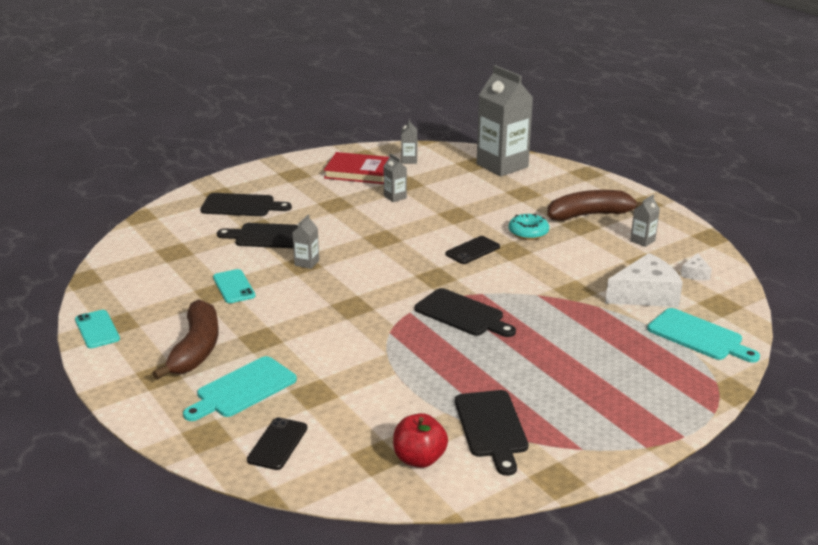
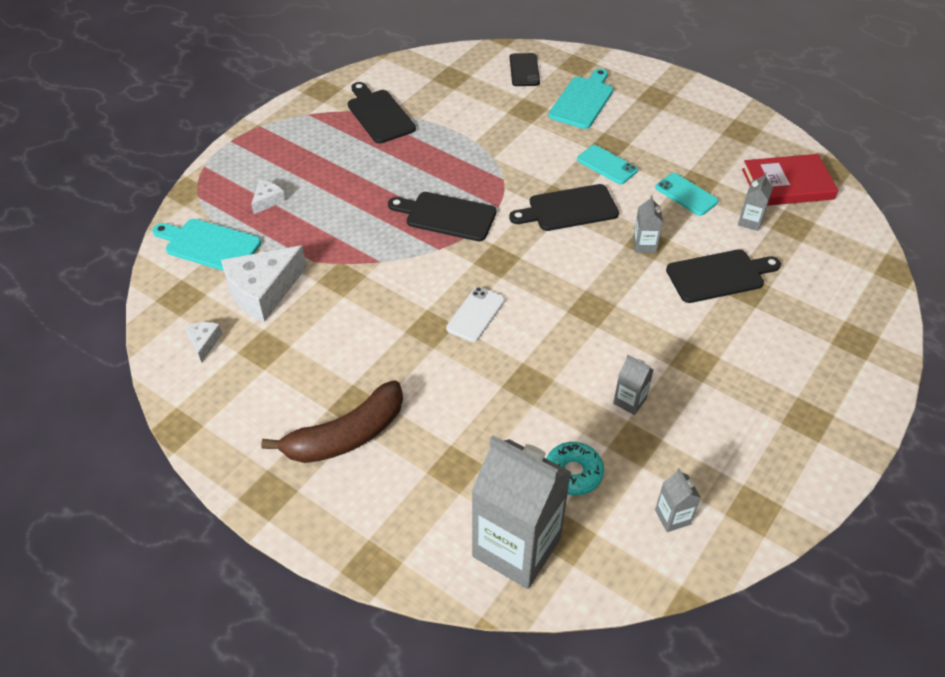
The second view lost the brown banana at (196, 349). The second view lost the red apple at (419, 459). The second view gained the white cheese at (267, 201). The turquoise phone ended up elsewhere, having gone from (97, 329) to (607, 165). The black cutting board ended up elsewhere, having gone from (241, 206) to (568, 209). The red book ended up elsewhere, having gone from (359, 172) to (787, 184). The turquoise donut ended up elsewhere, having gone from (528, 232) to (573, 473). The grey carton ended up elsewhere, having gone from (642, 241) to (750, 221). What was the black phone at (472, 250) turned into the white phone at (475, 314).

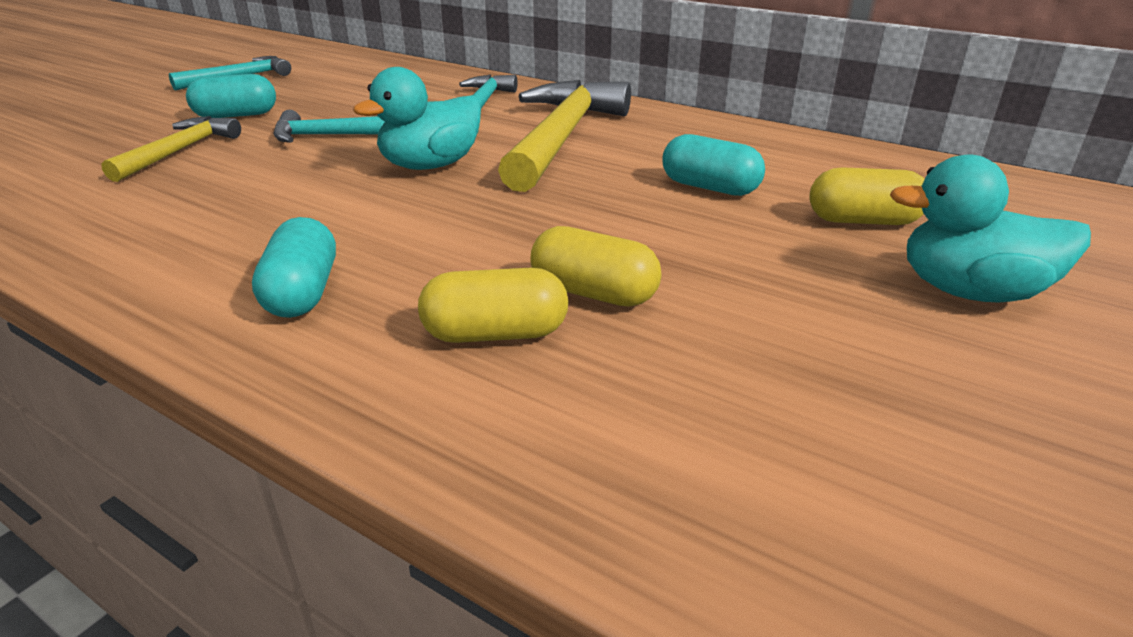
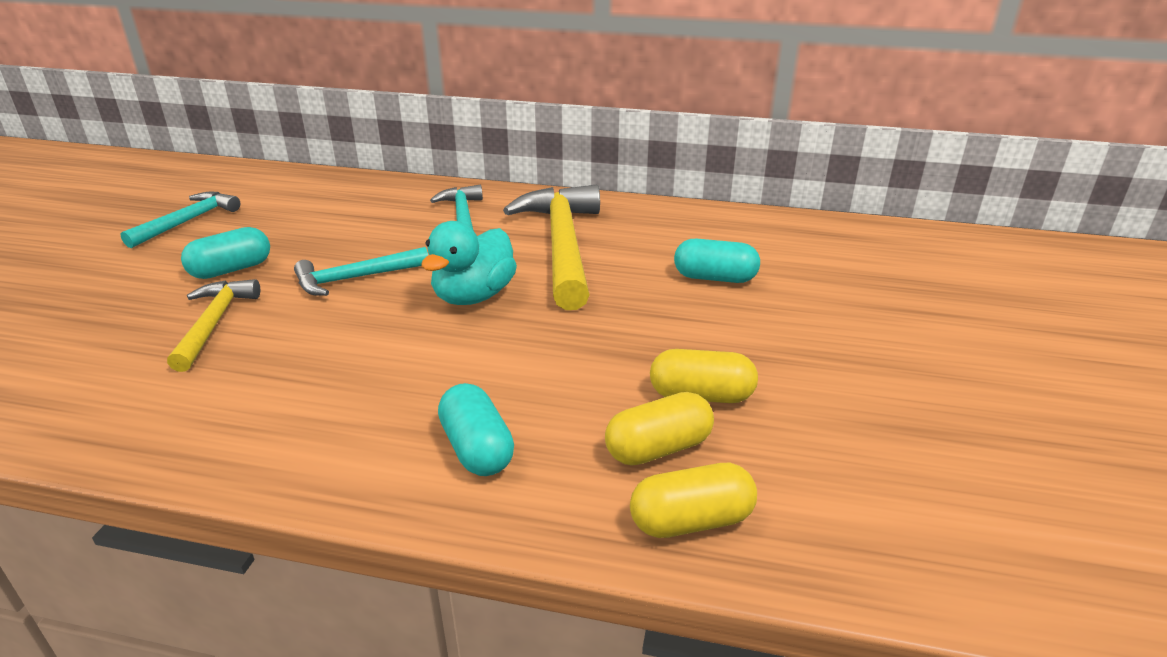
The second view lost the turquoise duck at (970, 292). The yellow capsule ended up elsewhere, having gone from (863, 221) to (691, 521).

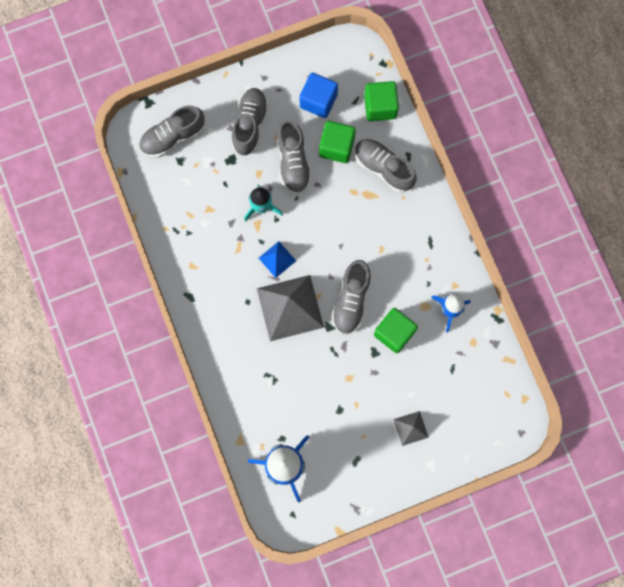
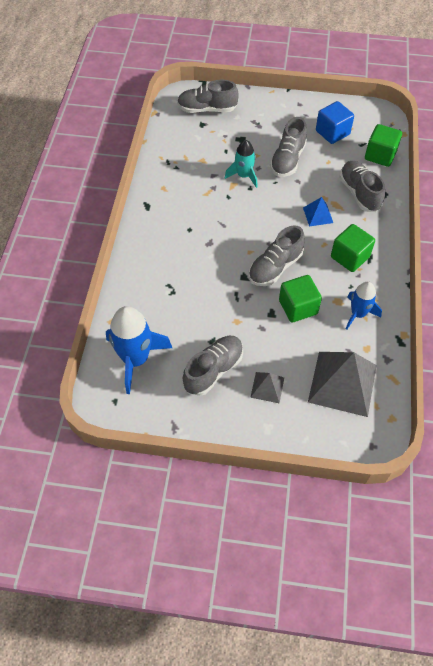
The grey shoe ended up elsewhere, having gone from (250, 125) to (213, 370). The grey pyramid ended up elsewhere, having gone from (290, 307) to (342, 383). The blue pyramid ended up elsewhere, having gone from (277, 259) to (318, 215). The green cube ended up elsewhere, having gone from (336, 147) to (350, 257).

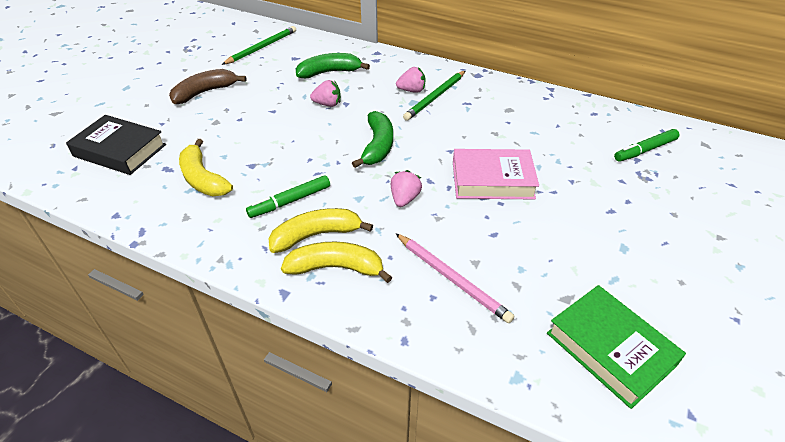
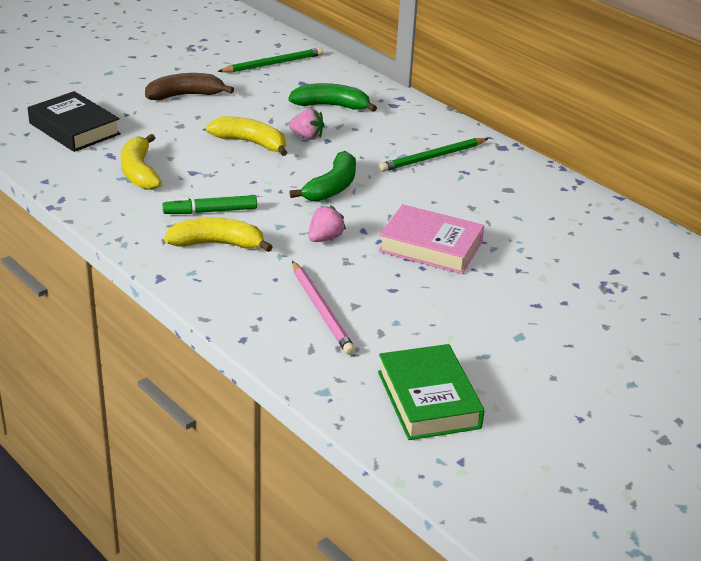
The second view lost the pink strawberry at (412, 90). The second view lost the green marker at (645, 150). The yellow banana ended up elsewhere, having gone from (336, 268) to (250, 143).

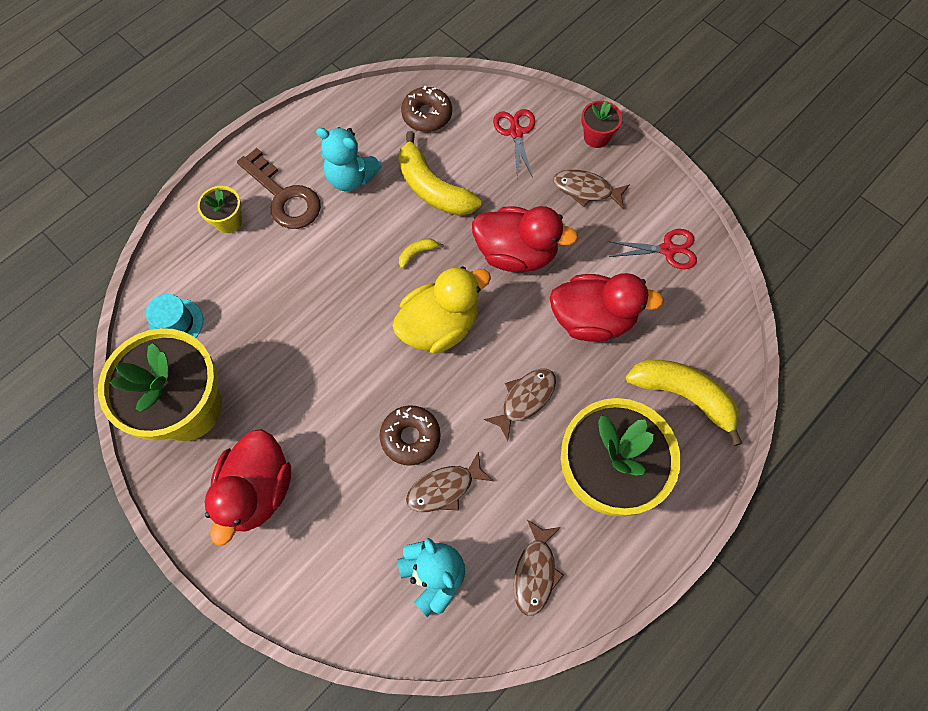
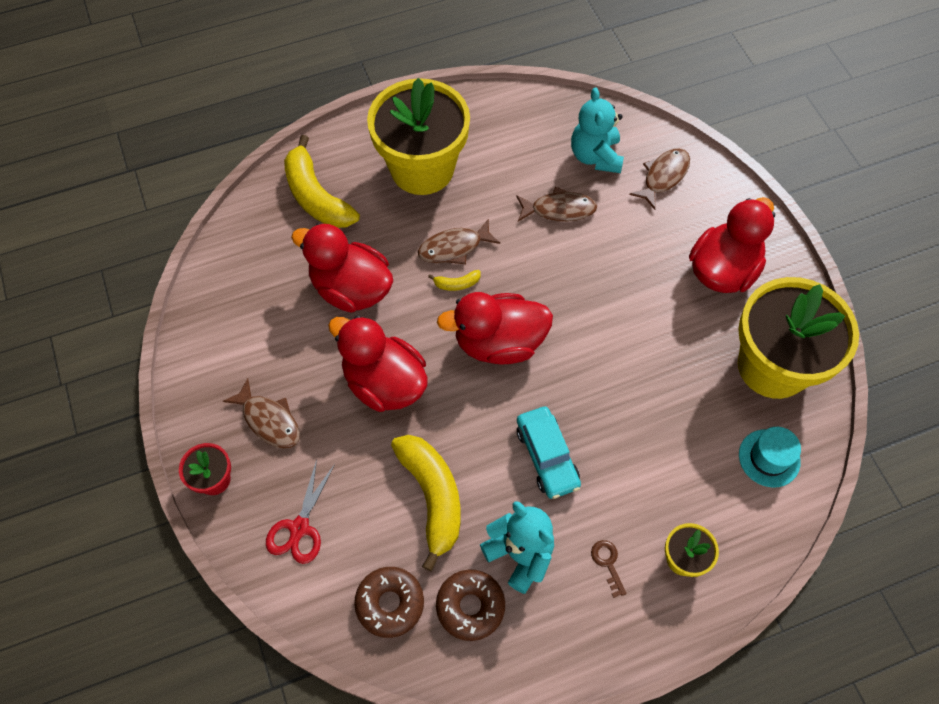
The second view lost the red scissors at (667, 249). The second view gained the turquoise car at (547, 456). The brown donut ended up elsewhere, having gone from (410, 437) to (470, 606). The yellow banana ended up elsewhere, having gone from (417, 253) to (457, 284). The brown fish ended up elsewhere, having gone from (535, 572) to (663, 176). What was the yellow duck at (439, 326) turned into the red duck at (499, 343). The size of the brown key at (284, 196) changed by a factor of 0.42.

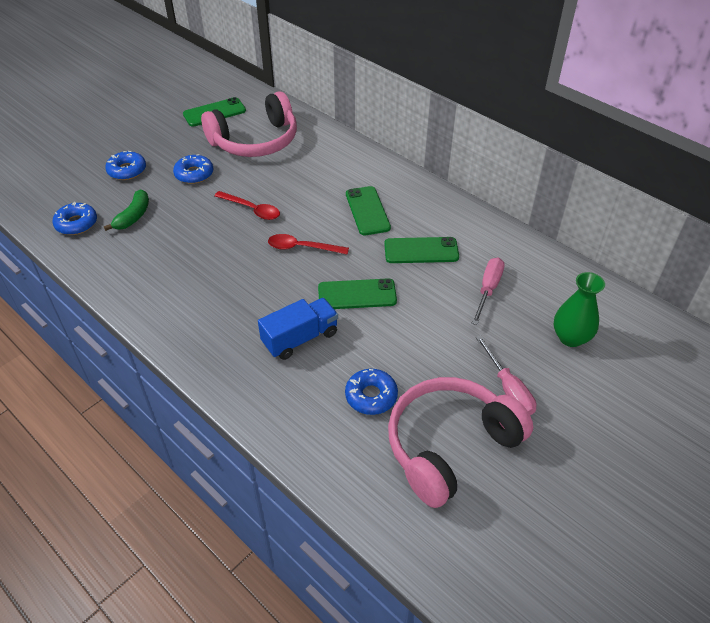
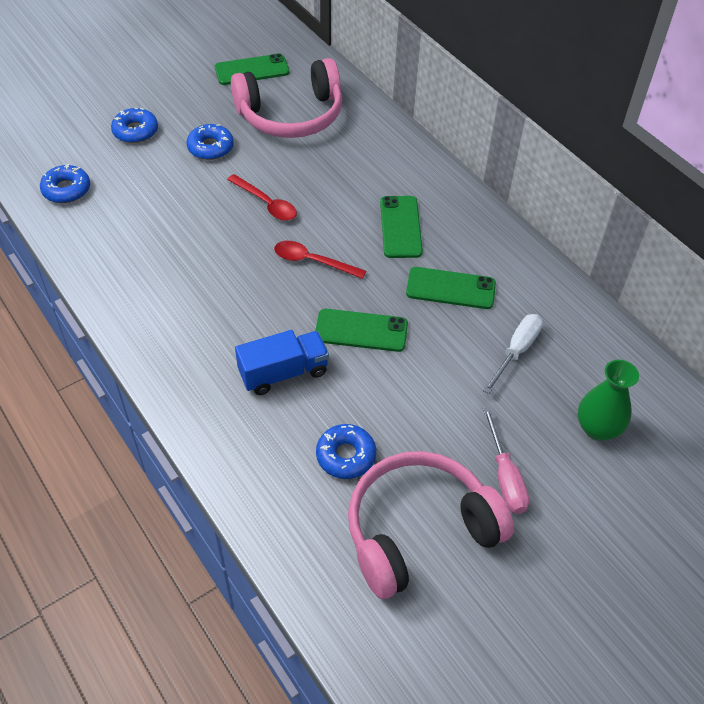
The second view lost the green banana at (133, 216). What was the pink screwdriver at (488, 289) turned into the white screwdriver at (516, 351).

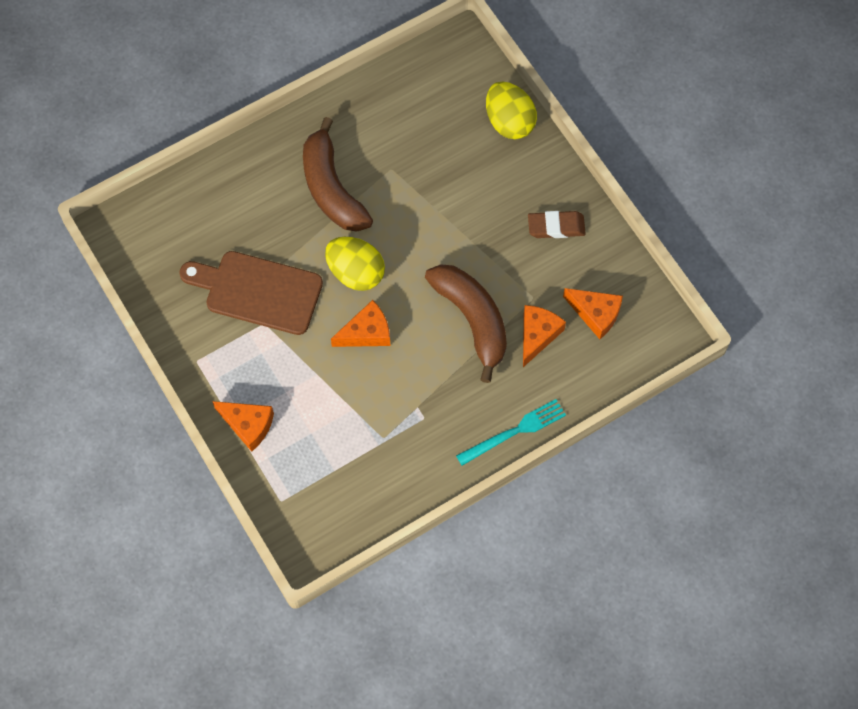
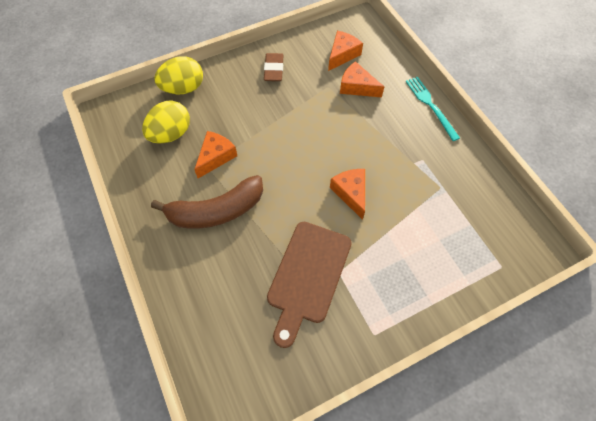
The second view lost the brown banana at (472, 319). The orange cheese ended up elsewhere, having gone from (248, 425) to (216, 157). The yellow egg ended up elsewhere, having gone from (356, 273) to (171, 134).

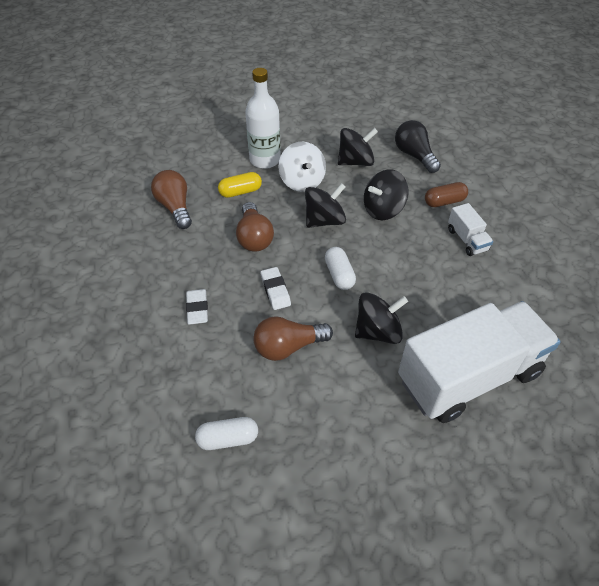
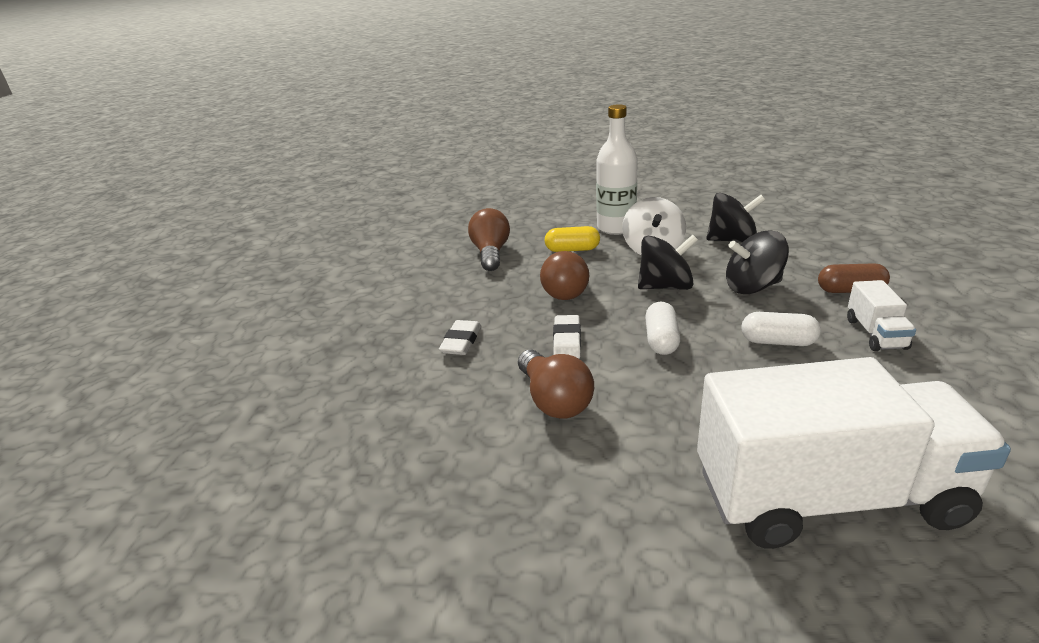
The second view lost the black spinning top at (378, 331). The second view lost the black light bulb at (414, 155). The white capsule ended up elsewhere, having gone from (228, 439) to (778, 342). The brown light bulb at (288, 347) ended up facing another way, 120 degrees counterclockwise from before.

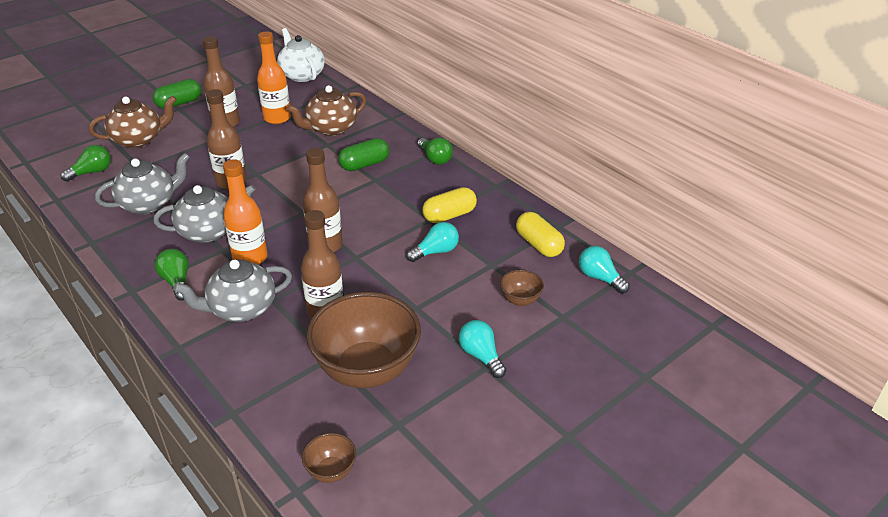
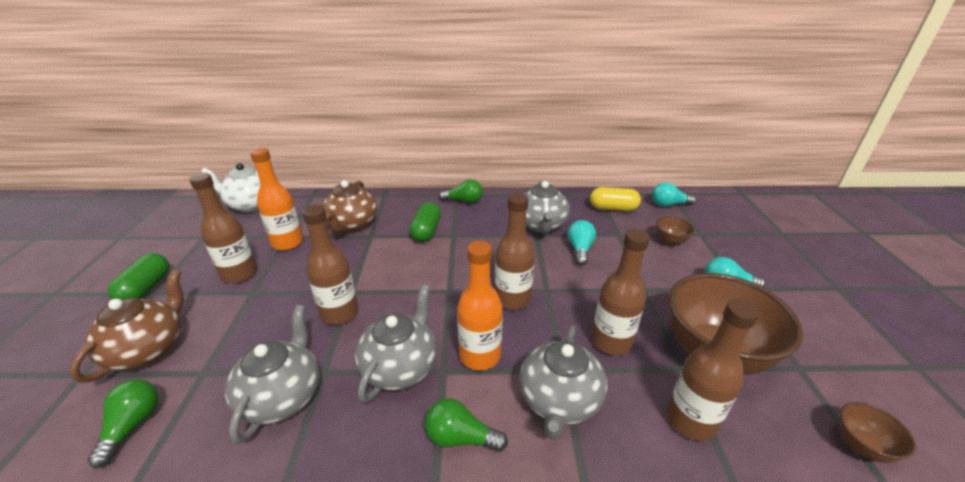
The second view gained the brown bottle at (690, 420). Where the yellow capsule stood at (449, 215), the grey teapot came to stand at (541, 225).

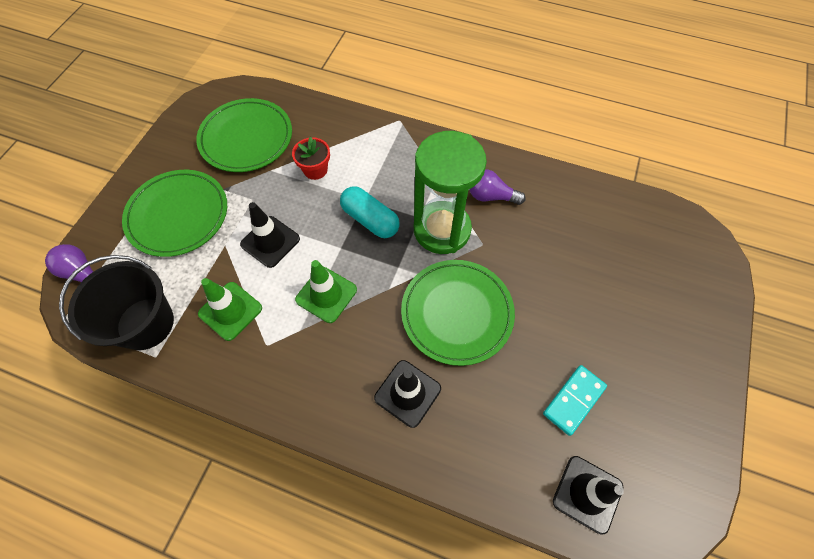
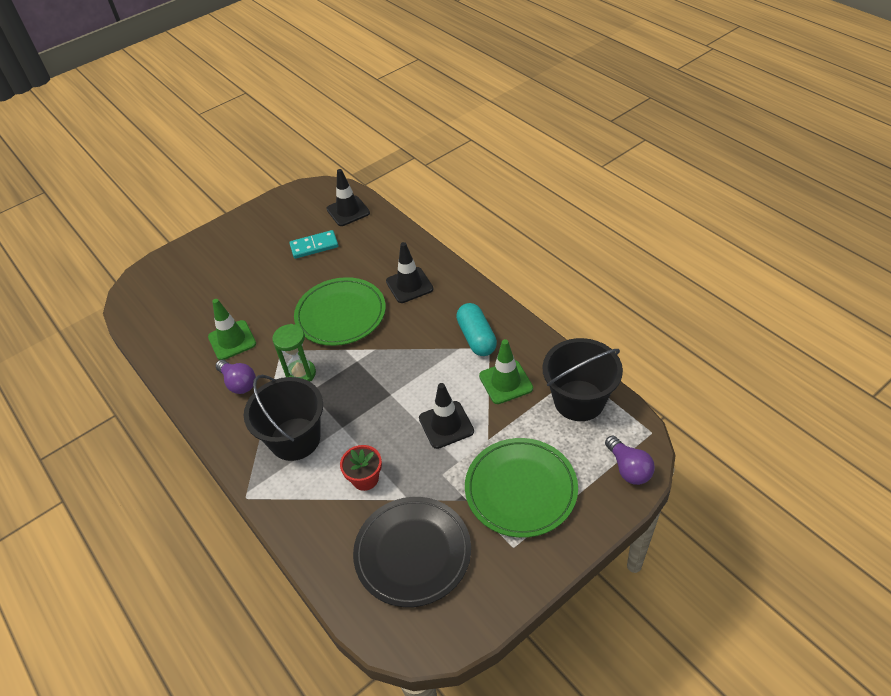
The second view gained the black bucket at (295, 439). The green traffic cone ended up elsewhere, having gone from (326, 294) to (232, 340). The turquoise capsule ended up elsewhere, having gone from (370, 220) to (476, 338). What was the green plate at (246, 138) turned into the black plate at (413, 553). The size of the green hourglass at (442, 230) changed by a factor of 0.56.

